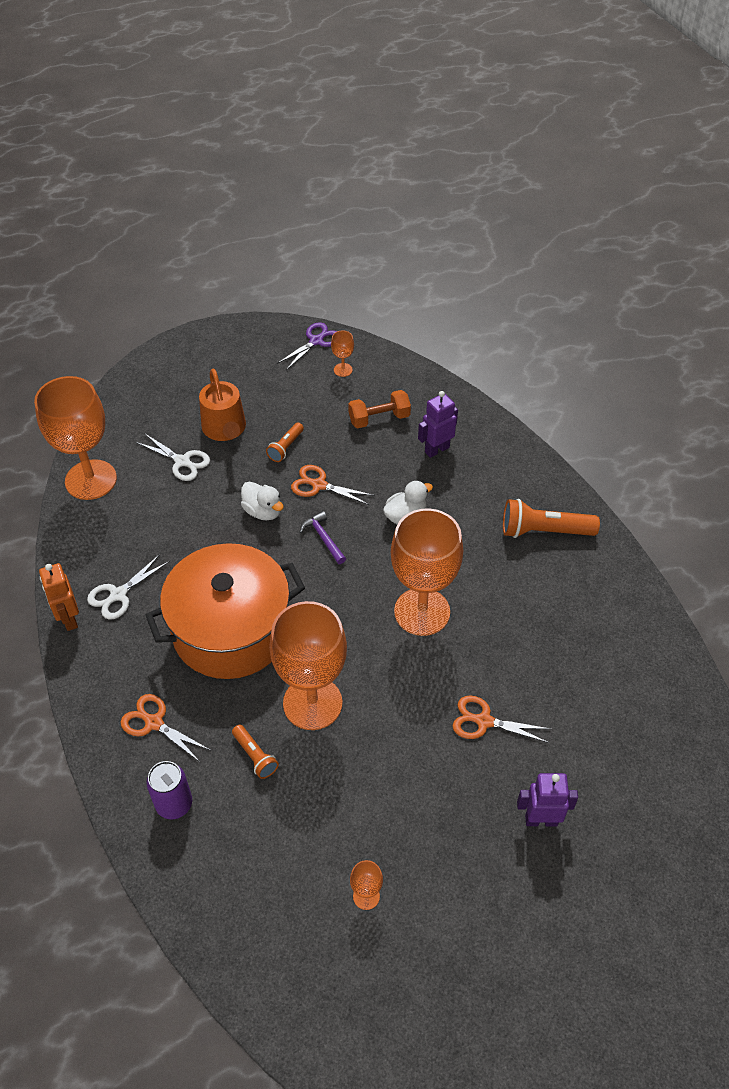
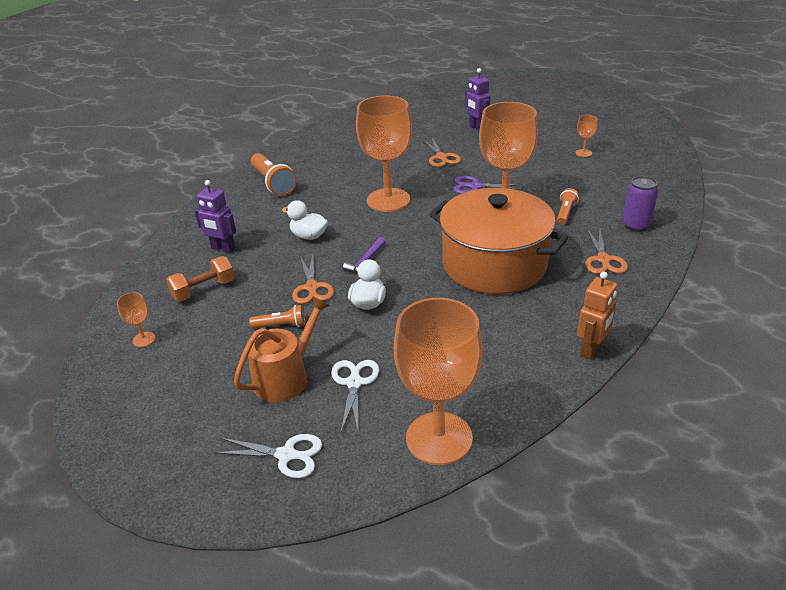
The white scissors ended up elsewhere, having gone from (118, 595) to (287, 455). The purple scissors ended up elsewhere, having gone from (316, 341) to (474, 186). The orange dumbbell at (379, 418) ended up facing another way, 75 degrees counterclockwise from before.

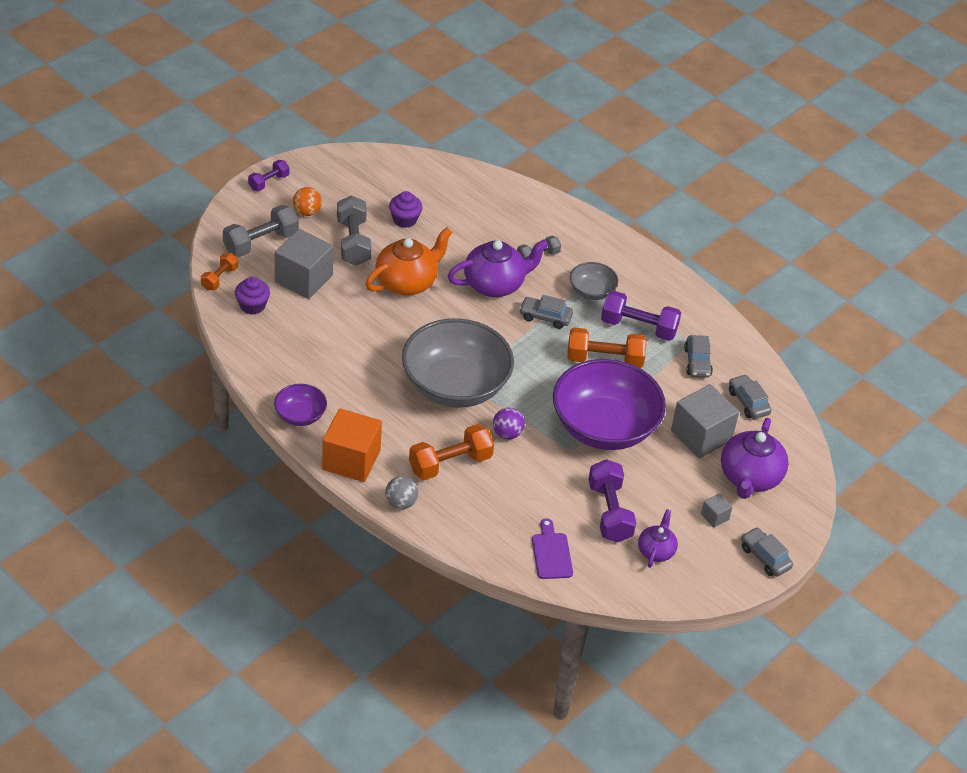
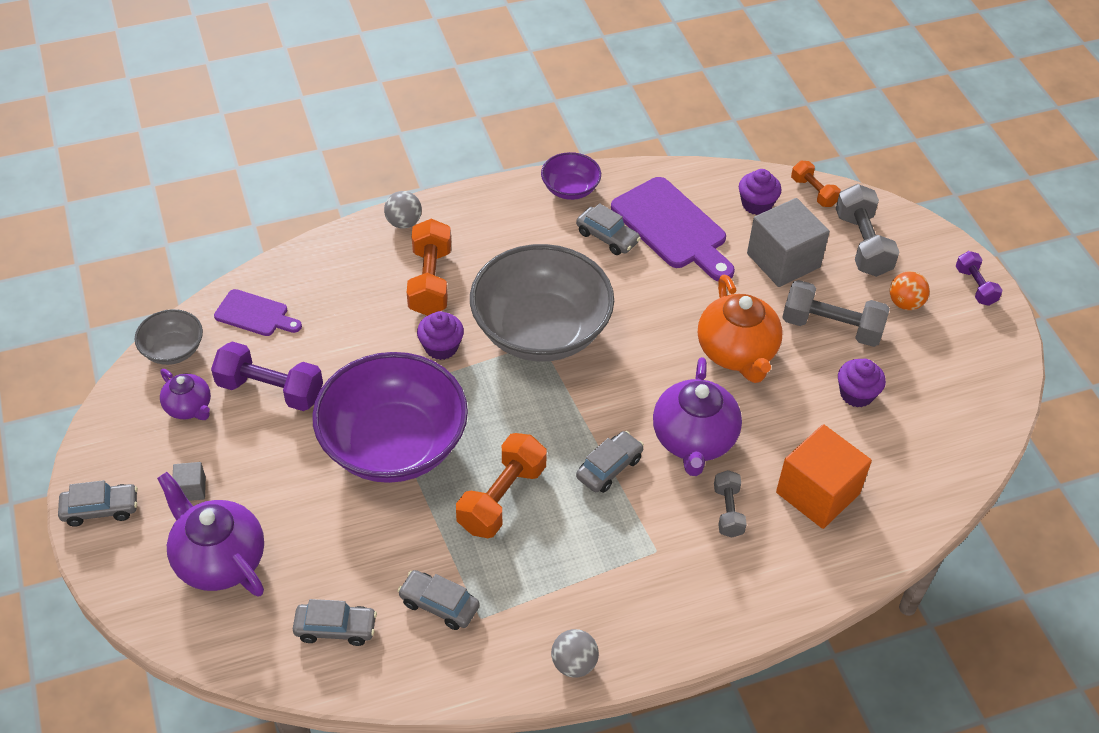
The second view lost the purple dumbbell at (638, 327). The second view lost the grey cube at (701, 436). The second view gained the grey ball at (574, 664). The second view gained the grey car at (607, 237). The second view gained the purple cutting board at (672, 228). The orange cube ended up elsewhere, having gone from (351, 460) to (817, 493). The grey bowl ended up elsewhere, having gone from (592, 291) to (173, 350). Where the purple ball stood at (507, 434), the purple cupcake came to stand at (441, 347).

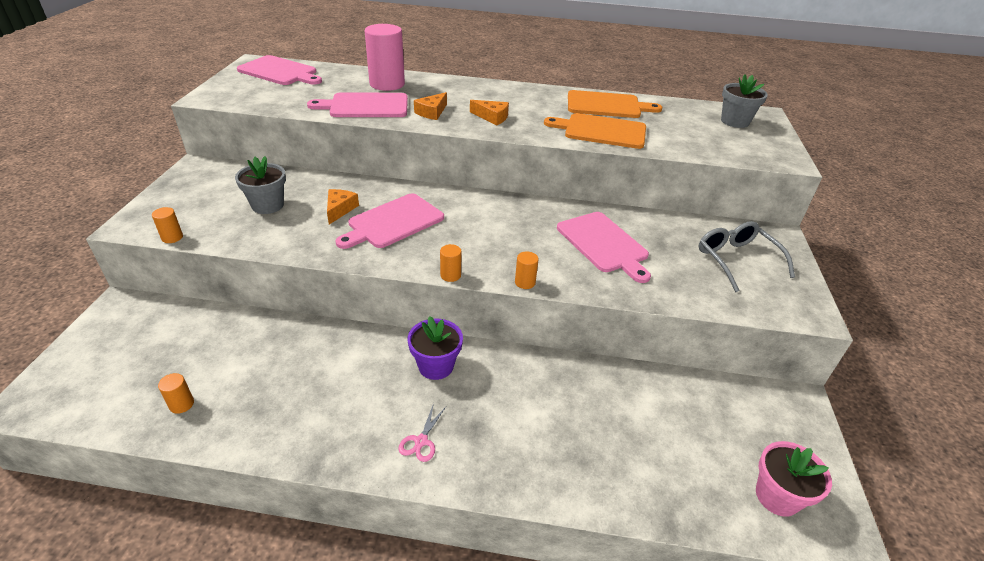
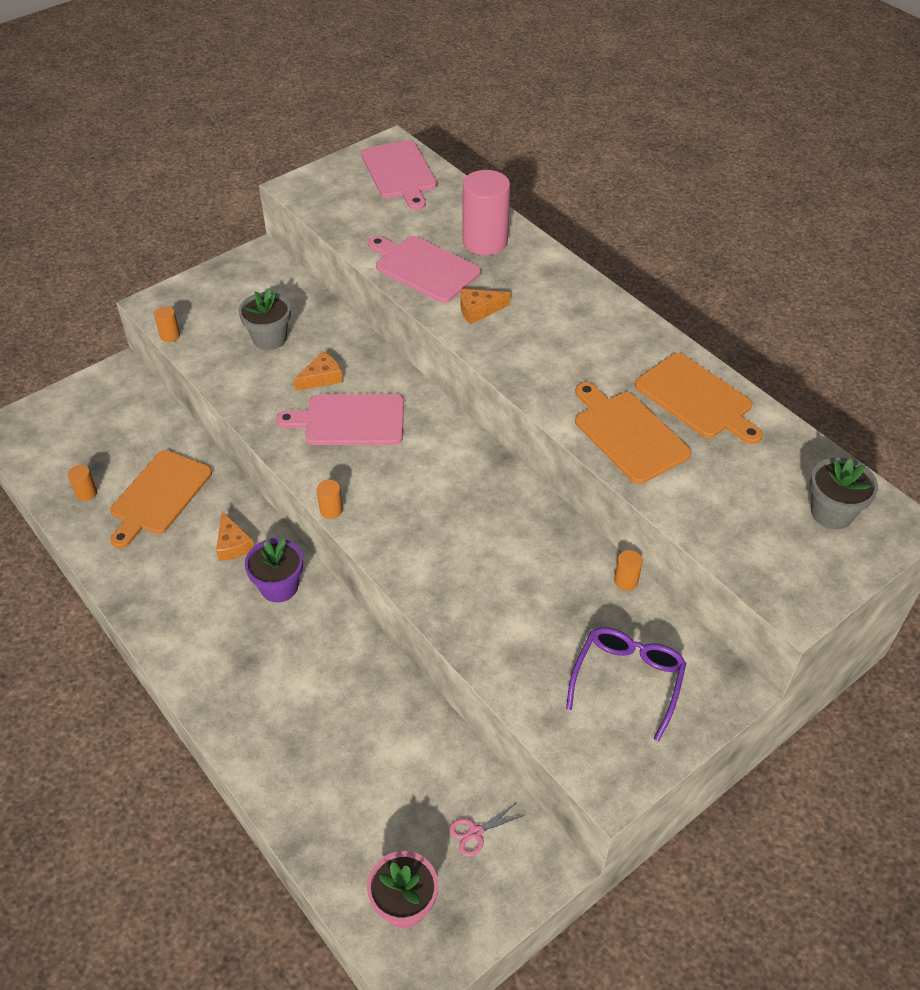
The second view lost the pink cutting board at (604, 244). The second view gained the orange cutting board at (159, 495). The pink scissors ended up elsewhere, having gone from (421, 441) to (475, 832). The orange cheese ended up elsewhere, having gone from (492, 117) to (233, 544). The orange cylinder ended up elsewhere, having gone from (525, 282) to (626, 581). What was the grey glasses at (736, 260) turned into the purple glasses at (627, 680).

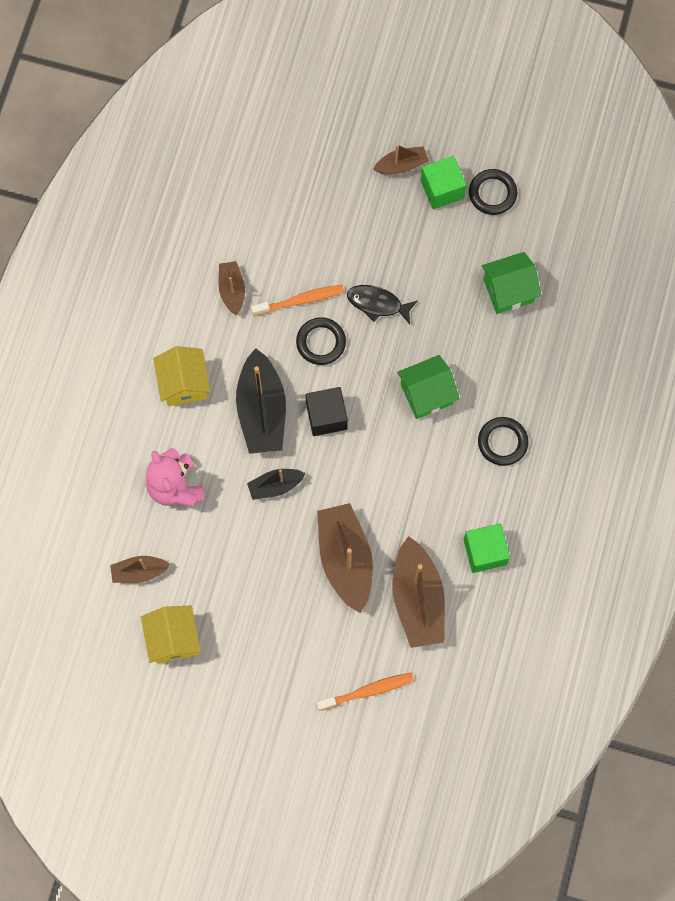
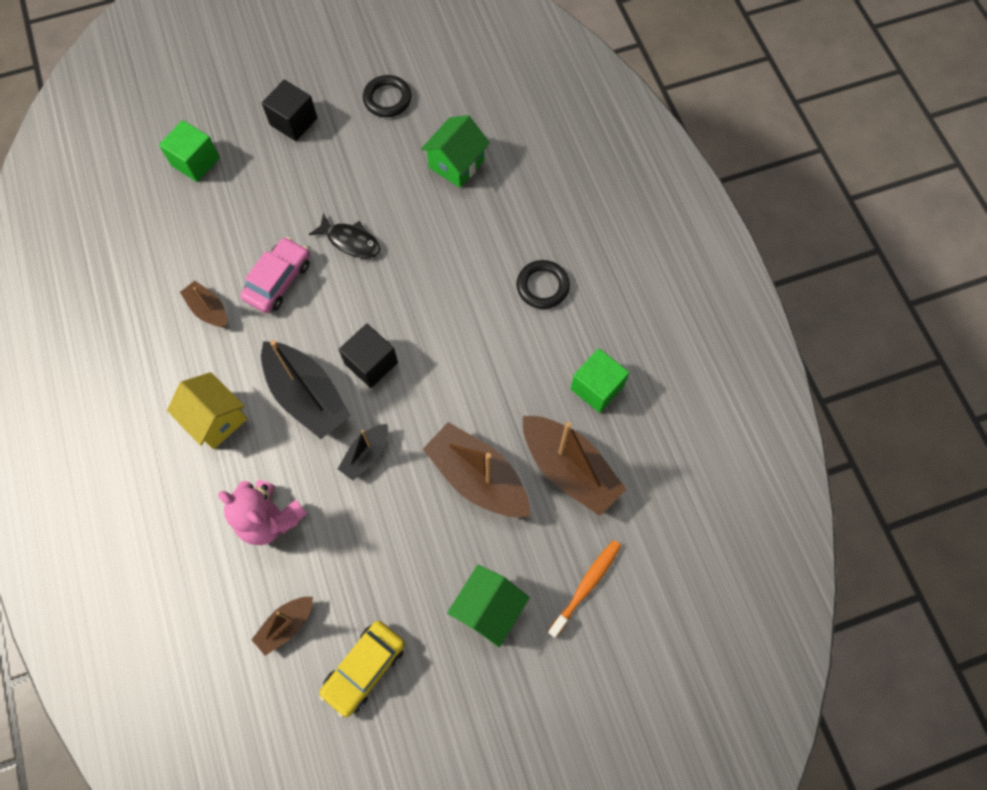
The second view lost the black ring at (321, 342). The green house ended up elsewhere, having gone from (426, 394) to (488, 609). The green cube ended up elsewhere, having gone from (442, 189) to (195, 162). Where the yellow house stood at (173, 639), the yellow car came to stand at (364, 669). Where the orange toothbrush stood at (300, 300), the pink car came to stand at (278, 280). Where the brown boat stood at (401, 165), the black cube came to stand at (293, 121). The black fish at (377, 304) ended up facing another way, 135 degrees counterclockwise from before.

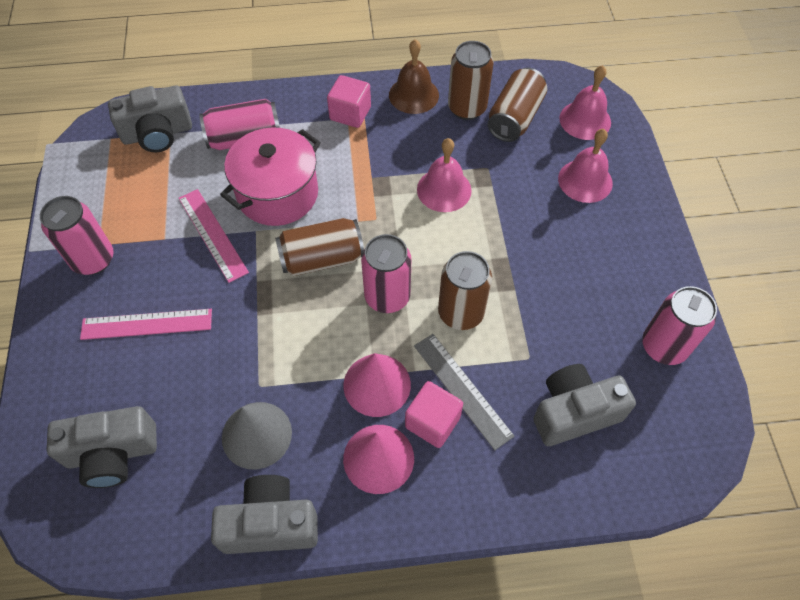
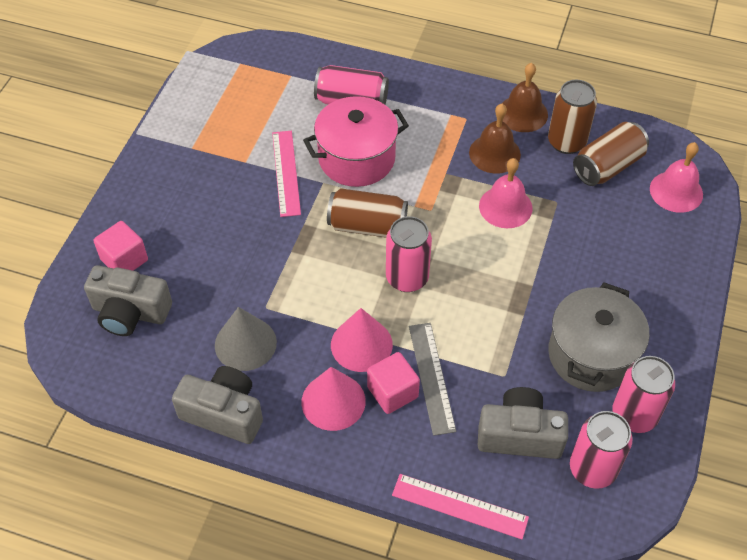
The second view lost the grey camera at (157, 134). The second view lost the brown can at (460, 313). The second view lost the pink bell at (585, 181). The second view gained the brown bell at (494, 153). The second view gained the grey pot at (591, 355). The pink can ended up elsewhere, having gone from (93, 260) to (592, 469). The pink ruler ended up elsewhere, having gone from (147, 324) to (459, 506). The pink cube ended up elsewhere, having gone from (350, 113) to (124, 260).

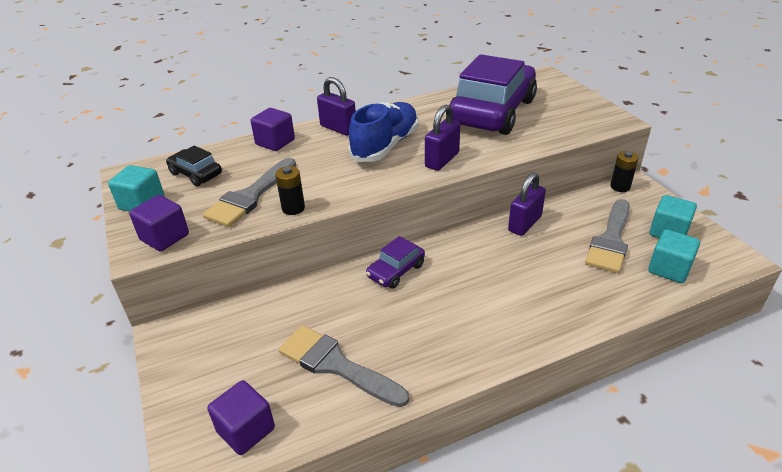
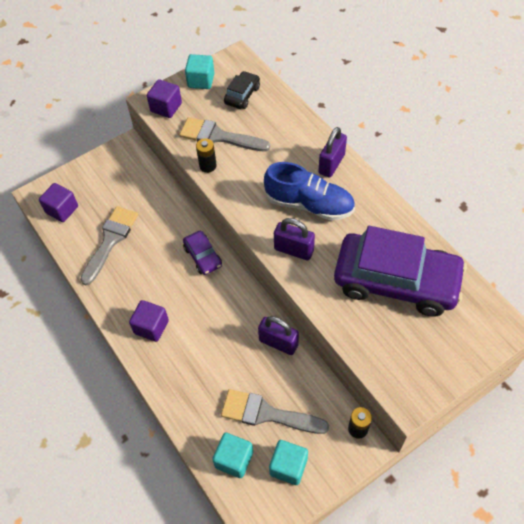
The purple cube ended up elsewhere, having gone from (275, 142) to (151, 327). The purple car at (396, 271) ended up facing another way, 150 degrees counterclockwise from before.

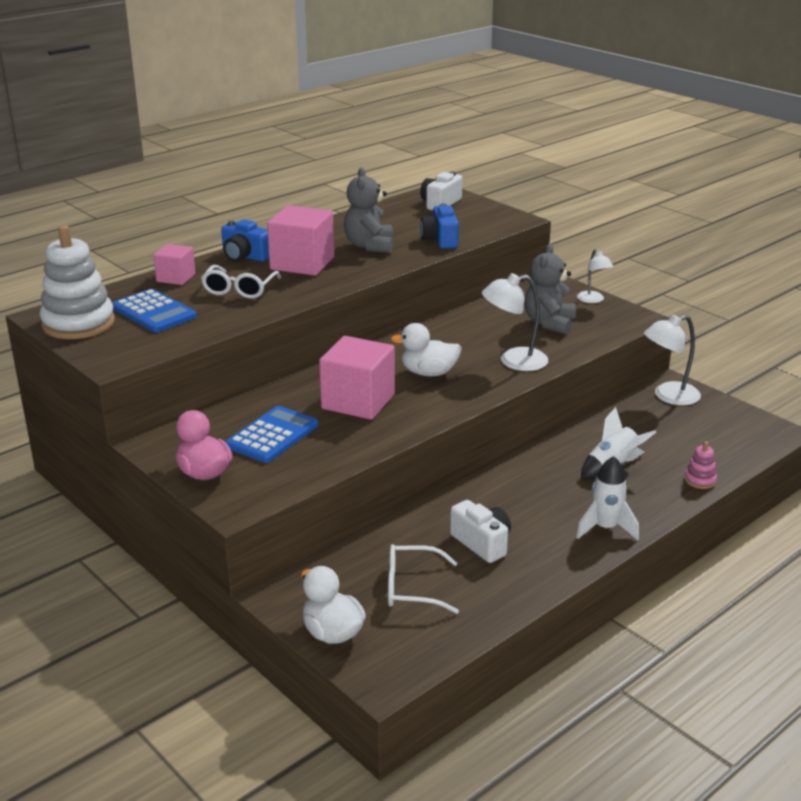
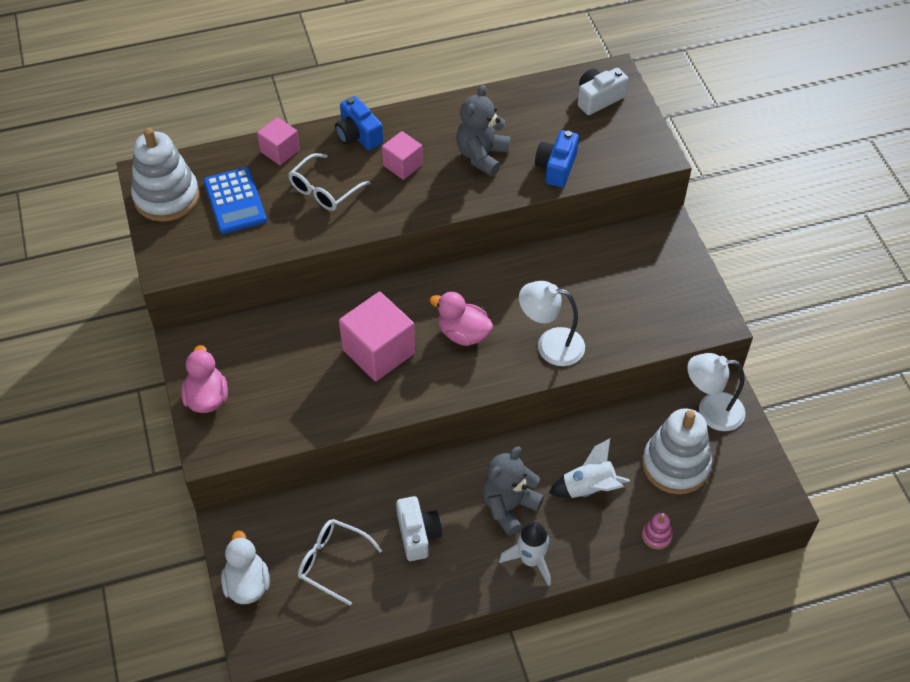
The second view lost the blue calculator at (272, 435). The second view lost the white lamp at (593, 300). The second view gained the white stacking toy at (675, 465). The grey teddy bear ended up elsewhere, having gone from (549, 323) to (509, 506). What was the white duck at (429, 373) turned into the pink duck at (463, 333). The size of the pink cube at (302, 263) changed by a factor of 0.57.

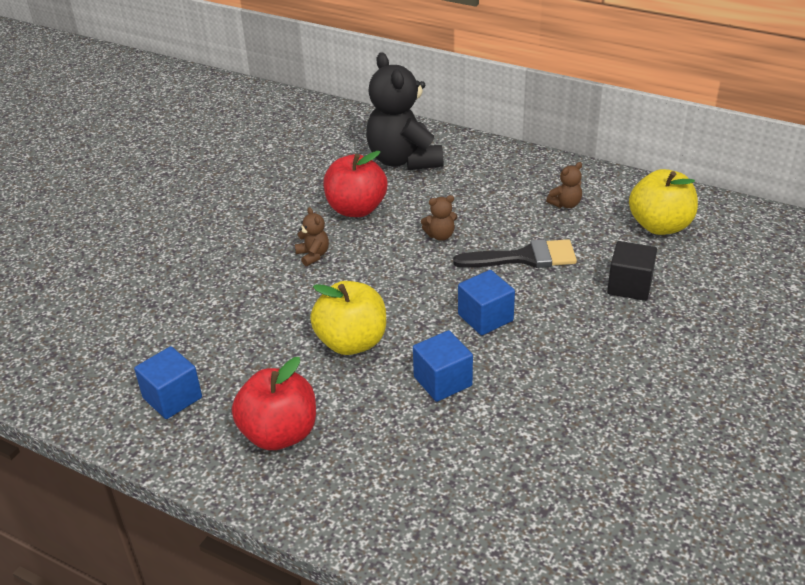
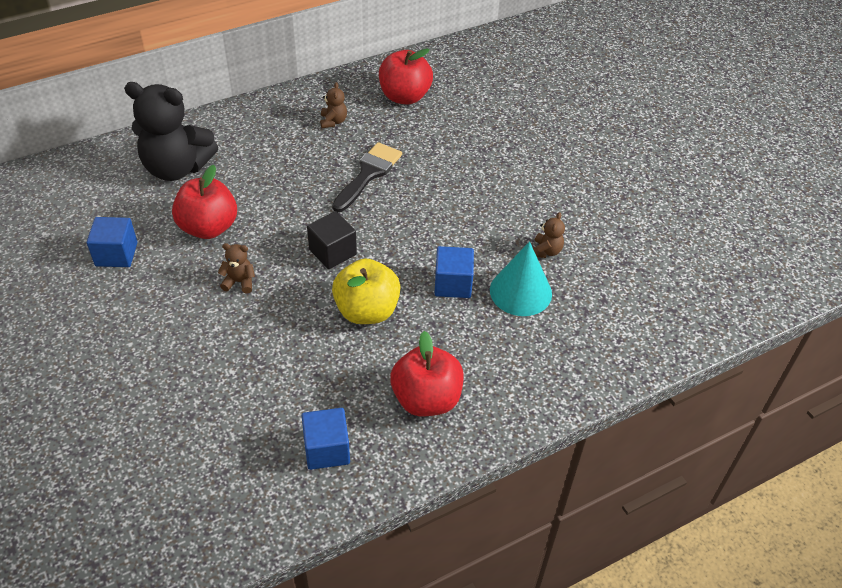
The second view gained the turquoise cone at (520, 291). The brown teddy bear ended up elsewhere, having gone from (440, 235) to (546, 251). The blue cube ended up elsewhere, having gone from (485, 317) to (116, 254). The black cube ended up elsewhere, having gone from (629, 286) to (332, 252). What was the yellow apple at (660, 226) turned into the red apple at (404, 96).

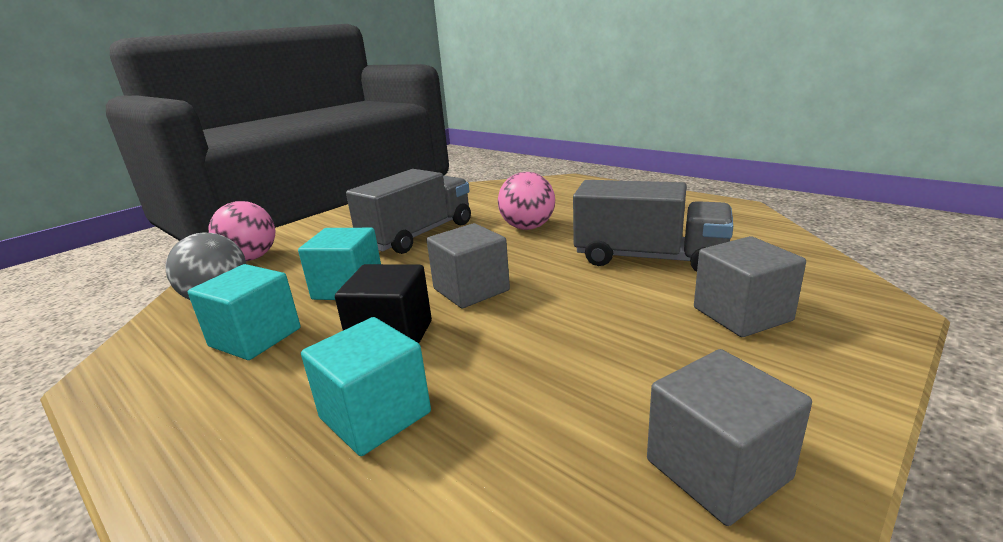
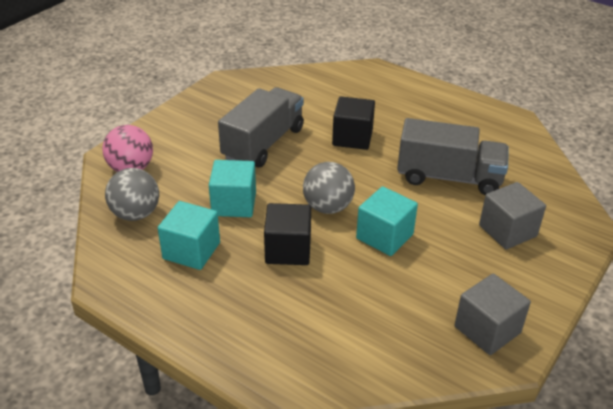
The turquoise cube ended up elsewhere, having gone from (375, 415) to (384, 236). Where the grey cube stood at (471, 290), the grey ball came to stand at (328, 207). Where the pink ball stood at (527, 227), the black cube came to stand at (352, 138).

